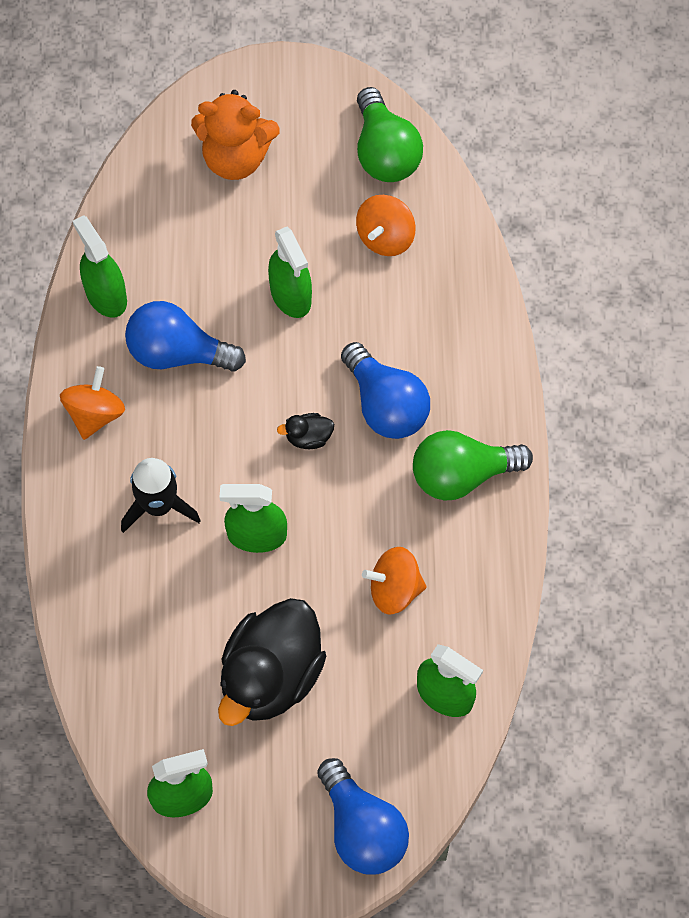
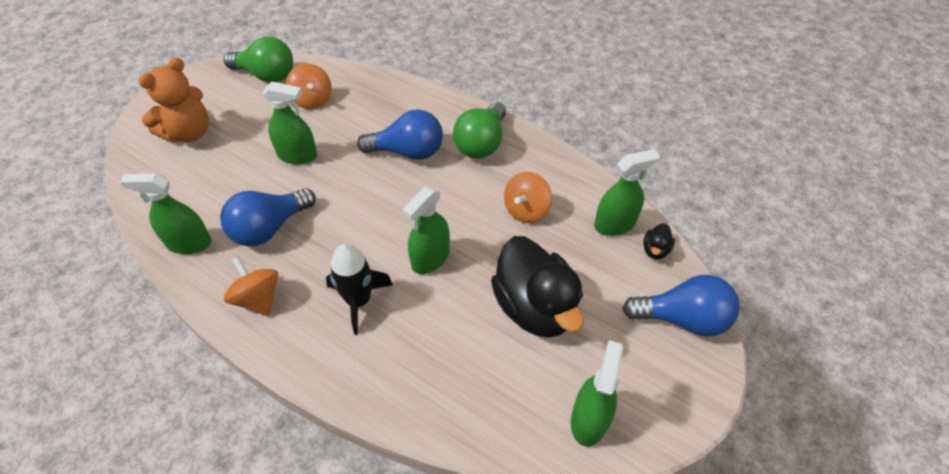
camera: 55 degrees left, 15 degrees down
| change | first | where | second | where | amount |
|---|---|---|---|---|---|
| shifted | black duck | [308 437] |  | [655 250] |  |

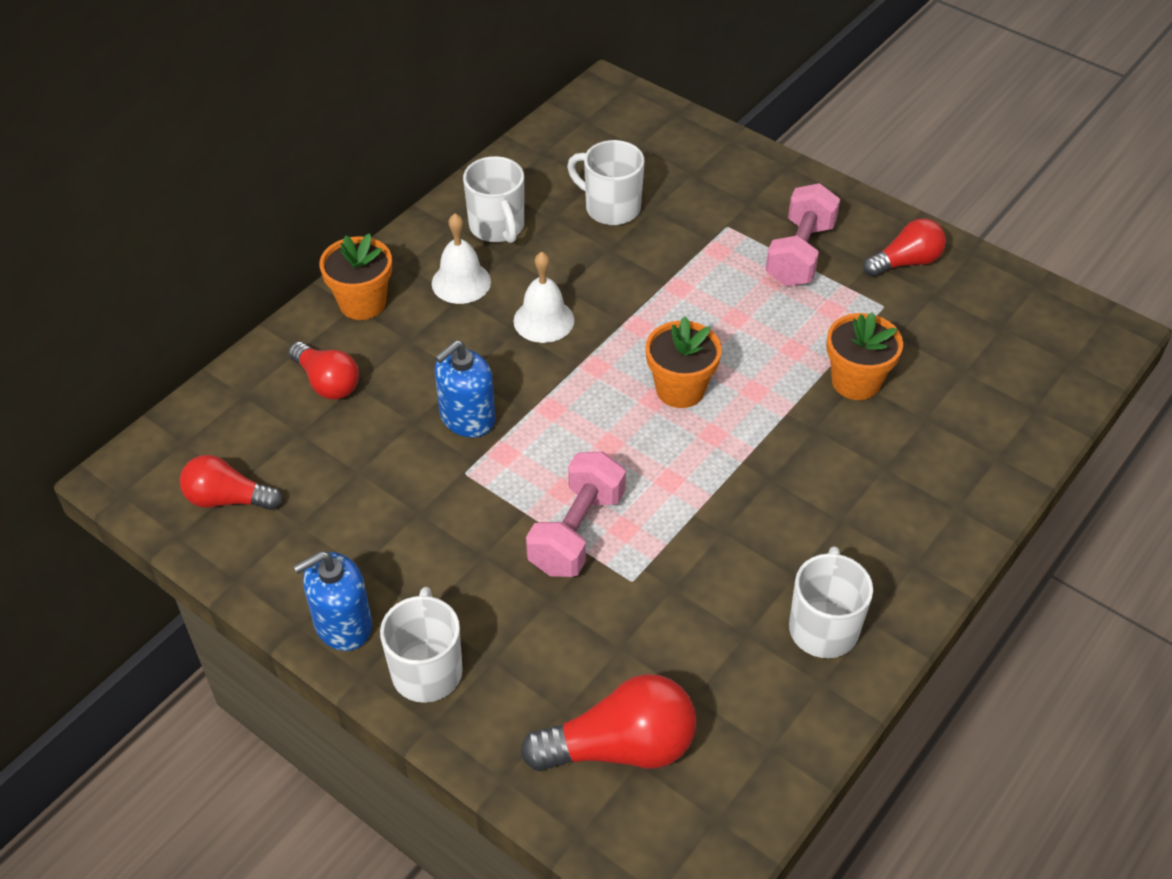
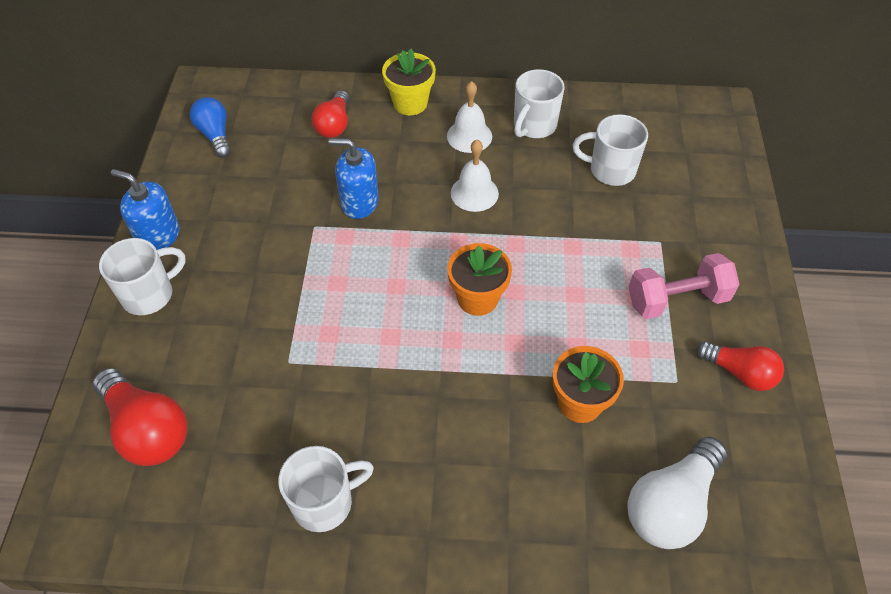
camera: 55 degrees right, 5 degrees up
| change | first | where | second | where | amount |
|---|---|---|---|---|---|
| repainted | red light bulb | [228 499] | blue light bulb | [215 135] |  |
| repainted | orange flower pot | [362 303] | yellow flower pot | [410 103] |  |
| gone | pink dumbbell | [577 532] |  |  |  |
| rotated | white mug | [610 208] |  | [610 170] | 75 degrees counterclockwise |
| new |  |  | white light bulb | [671 504] |  |

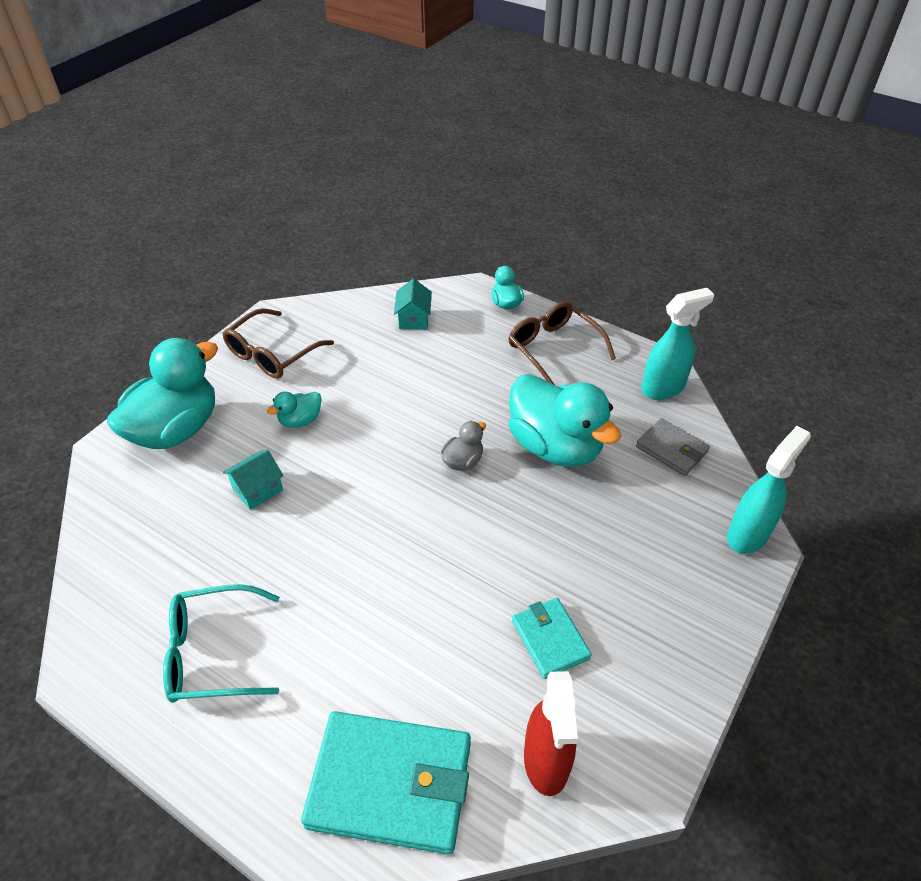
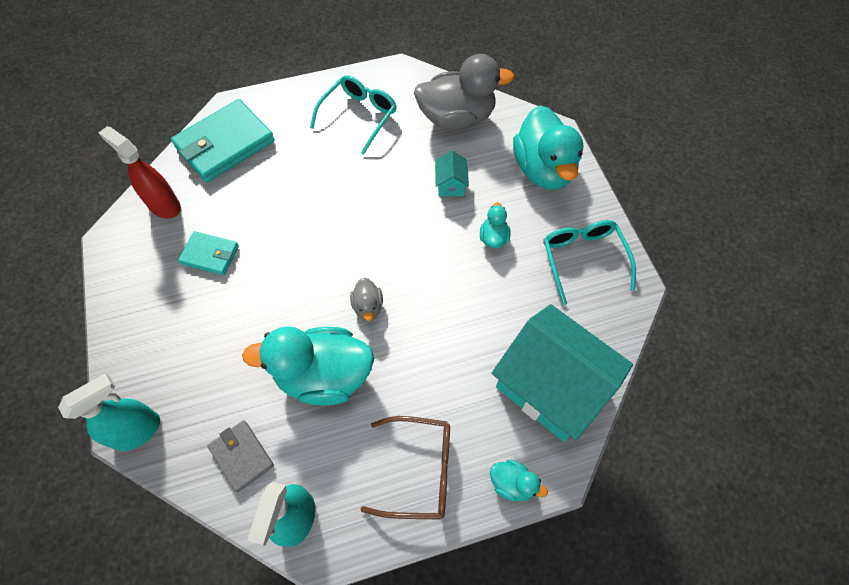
camera: 130 degrees right, 15 degrees up
| change | first | where | second | where | amount |
|---|---|---|---|---|---|
| repainted | brown glasses | [272 354] | turquoise glasses | [583 259] |  |
| scaled | turquoise house | [414 319] |  | [550 386] | x2.46 |
| rotated | grey wallet | [671 449] |  | [242 456] | 60 degrees clockwise |
| rotated | turquoise spray bottle | [748 534] |  | [138 431] | 120 degrees counterclockwise |
| new |  |  | grey duck | [457 118] |  |

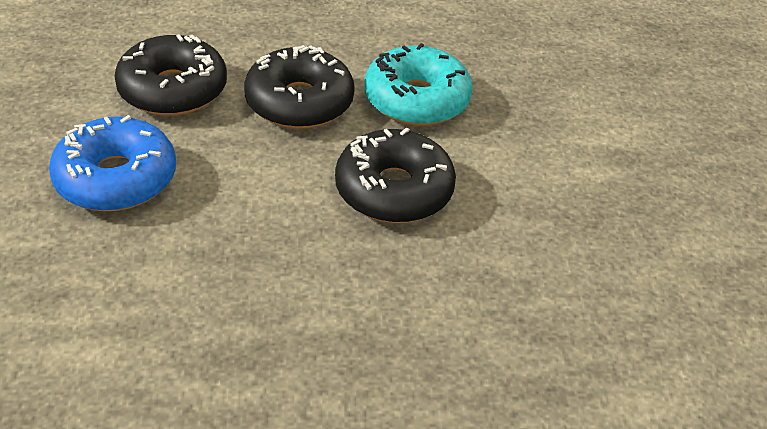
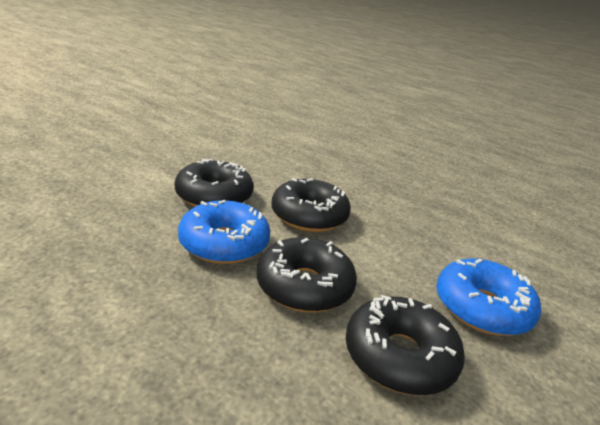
camera: 140 degrees left, 15 degrees down
| change | first | where | second | where | amount |
|---|---|---|---|---|---|
| repainted | turquoise donut | [416 100] | blue donut | [224 243] |  |
| new |  |  | black donut | [214 196] |  |

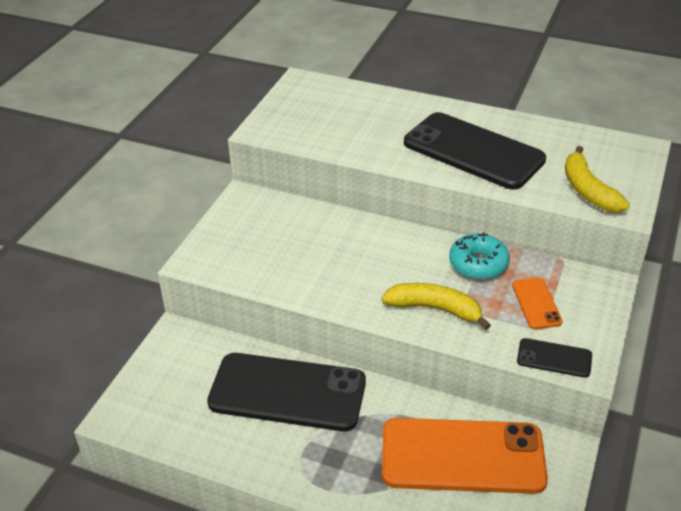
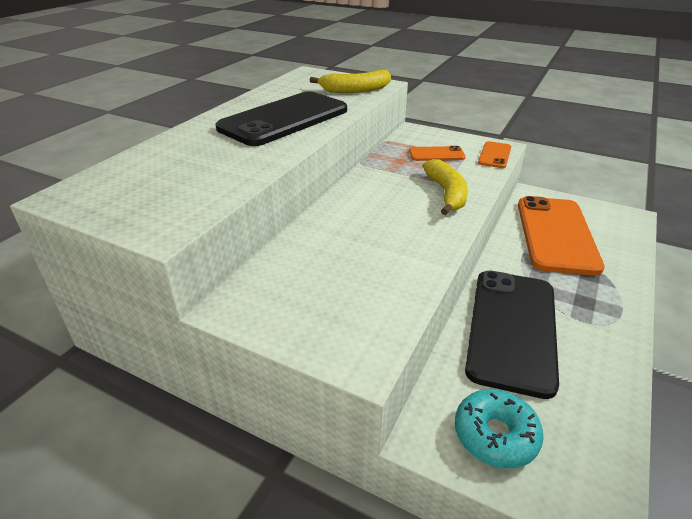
camera: 85 degrees left, 5 degrees down
| change | first | where | second | where | amount |
|---|---|---|---|---|---|
| rotated | yellow banana | [435 309] |  | [446 194] | 150 degrees clockwise |
| shifted | turquoise donut | [478 264] |  | [495 435] |  |
| repainted | black phone | [554 358] | orange phone | [494 155] |  |

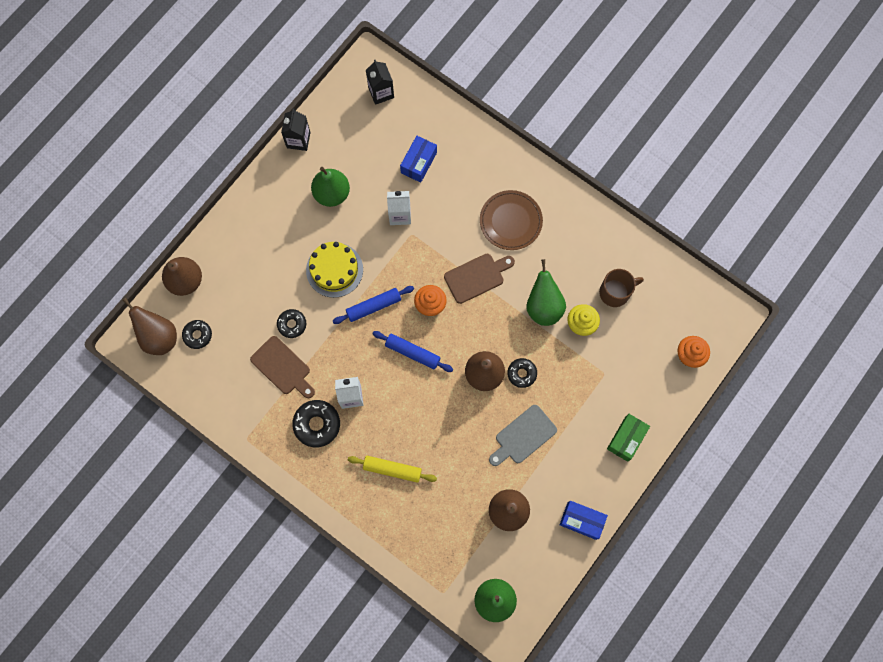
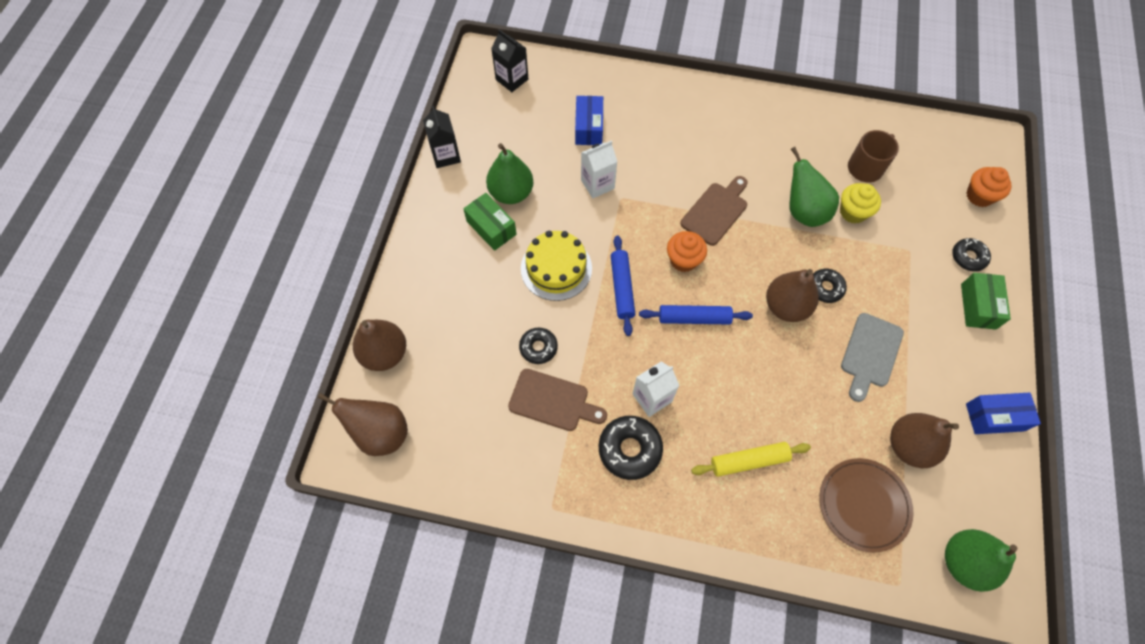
camera: 25 degrees left, 10 degrees down
| change | first | where | second | where | amount |
|---|---|---|---|---|---|
| shifted | black donut | [197 335] |  | [968 257] |  |
| rotated | blue rolling pin | [374 306] |  | [622 288] | 45 degrees counterclockwise |
| shifted | brown plate | [510 221] |  | [863 505] |  |
| new |  |  | green box | [491 228] |  |

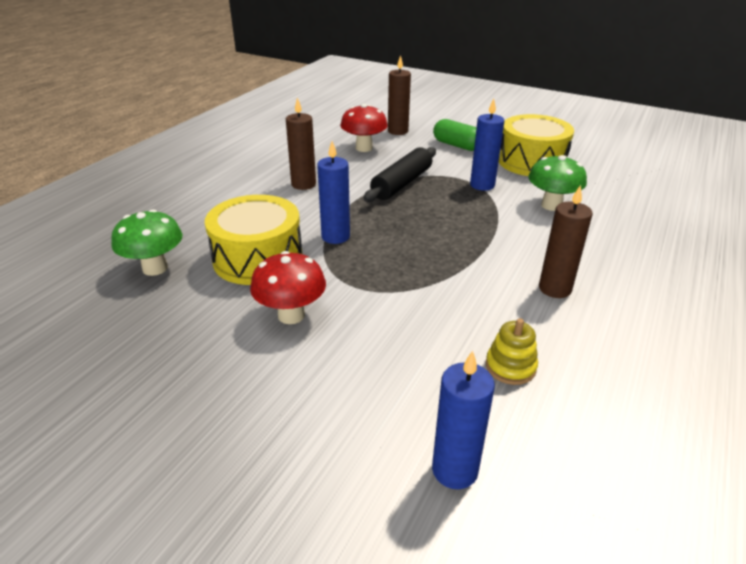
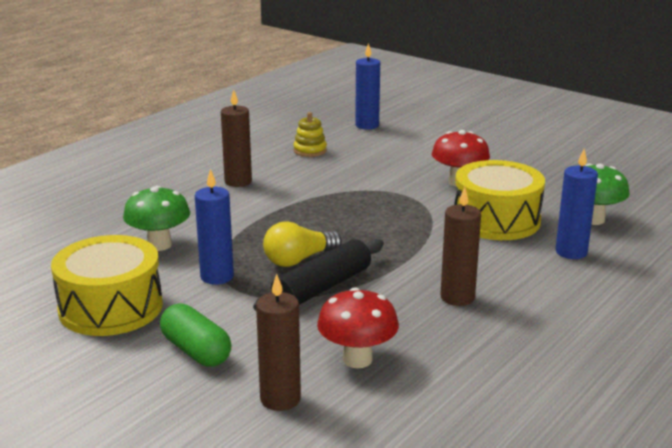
camera: 170 degrees left, 10 degrees down
| change | first | where | second | where | amount |
|---|---|---|---|---|---|
| shifted | blue candle | [335 236] |  | [571 252] |  |
| new |  |  | yellow light bulb | [299 260] |  |

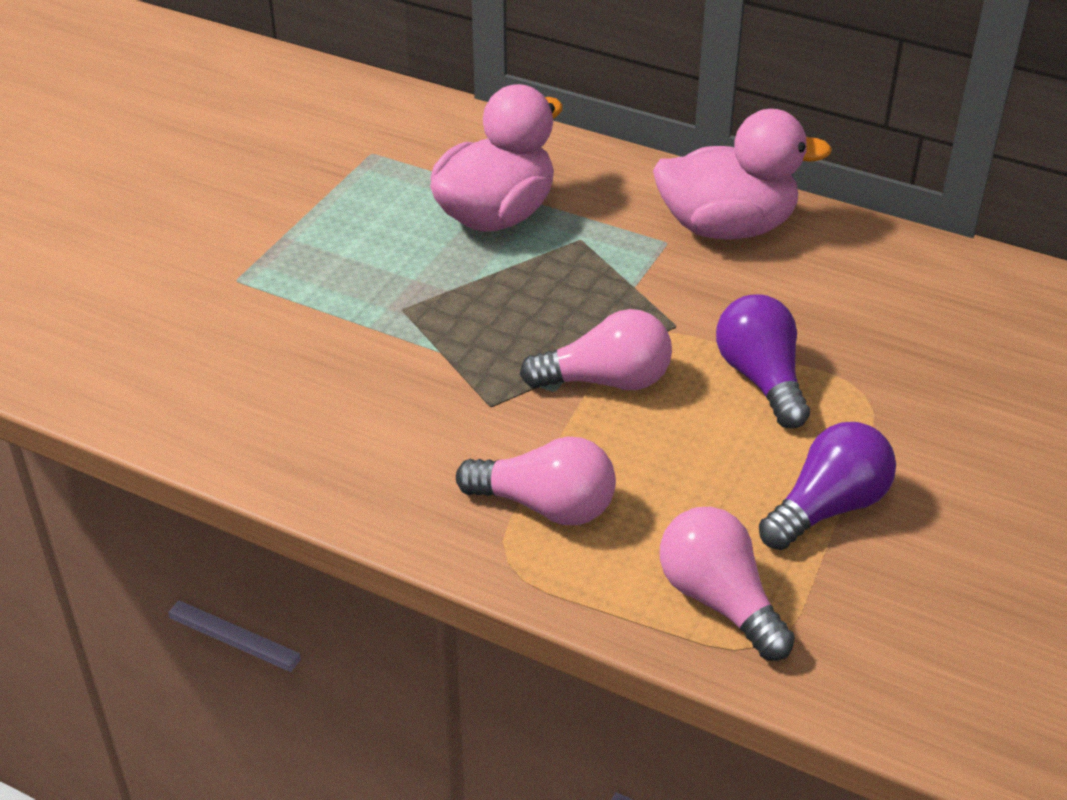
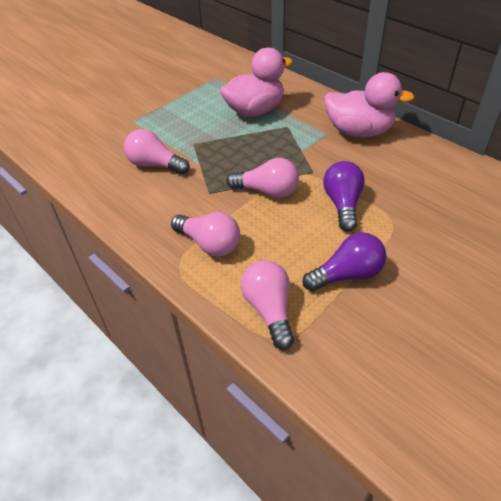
camera: 20 degrees right, 5 degrees up
| change | first | where | second | where | amount |
|---|---|---|---|---|---|
| new |  |  | pink light bulb | [155 165] |  |

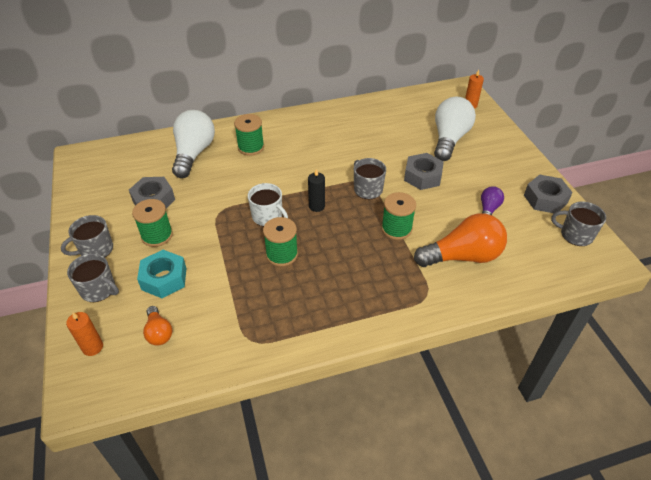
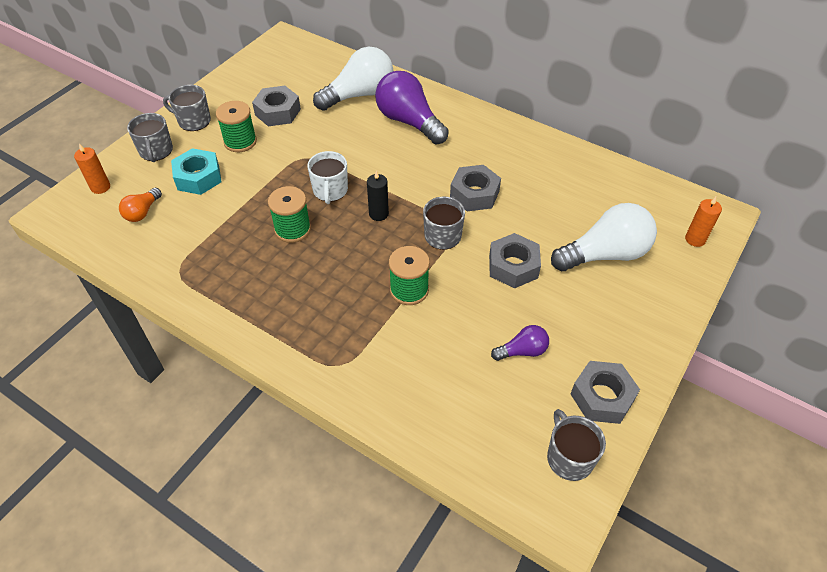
camera: 50 degrees right, 5 degrees up
| change | first | where | second | where | amount |
|---|---|---|---|---|---|
| swapped | green spool | [251 147] | purple light bulb | [409 121] |  |
| gone | orange light bulb | [462 256] |  |  |  |
| new |  |  | grey nut | [474 194] |  |

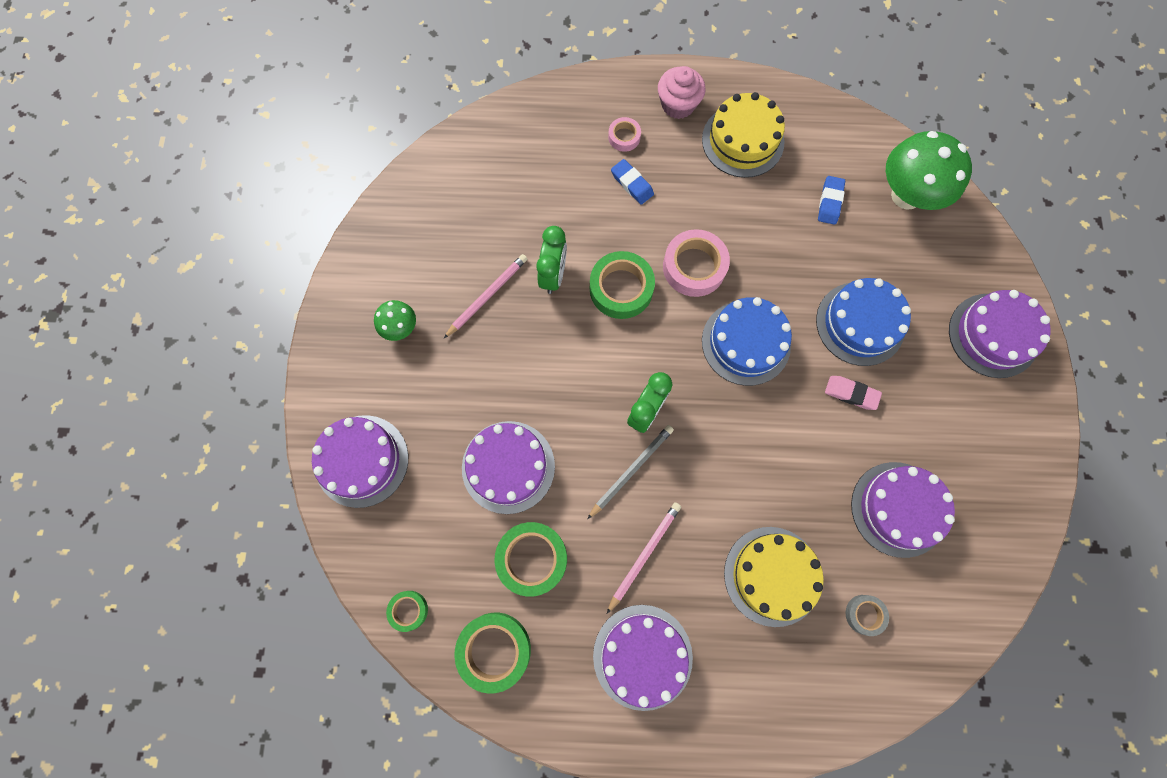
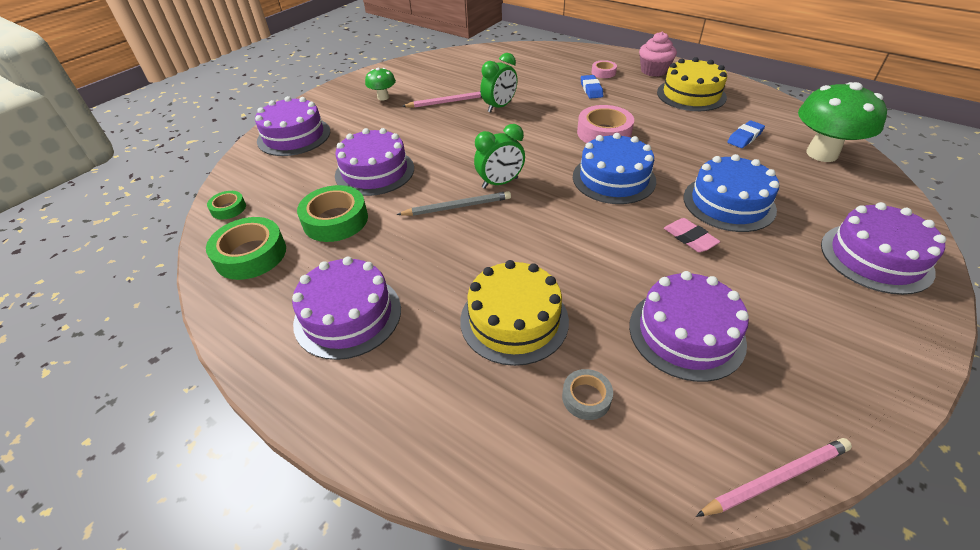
camera: 35 degrees right, 30 degrees down
| change | first | where | second | where | amount |
|---|---|---|---|---|---|
| gone | green tape | [621 289] |  |  |  |
| shifted | pink pencil | [644 555] |  | [775 478] |  |

